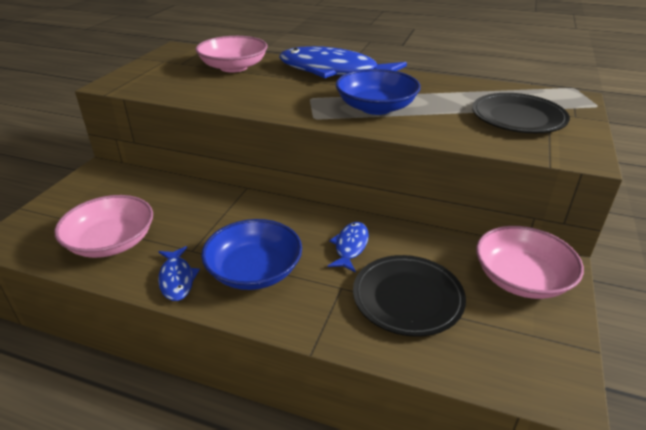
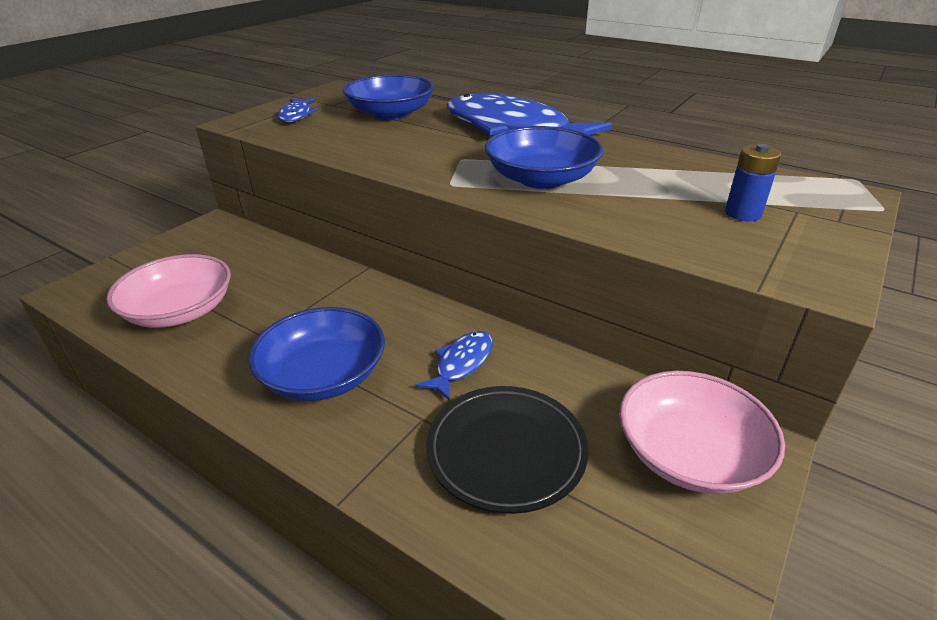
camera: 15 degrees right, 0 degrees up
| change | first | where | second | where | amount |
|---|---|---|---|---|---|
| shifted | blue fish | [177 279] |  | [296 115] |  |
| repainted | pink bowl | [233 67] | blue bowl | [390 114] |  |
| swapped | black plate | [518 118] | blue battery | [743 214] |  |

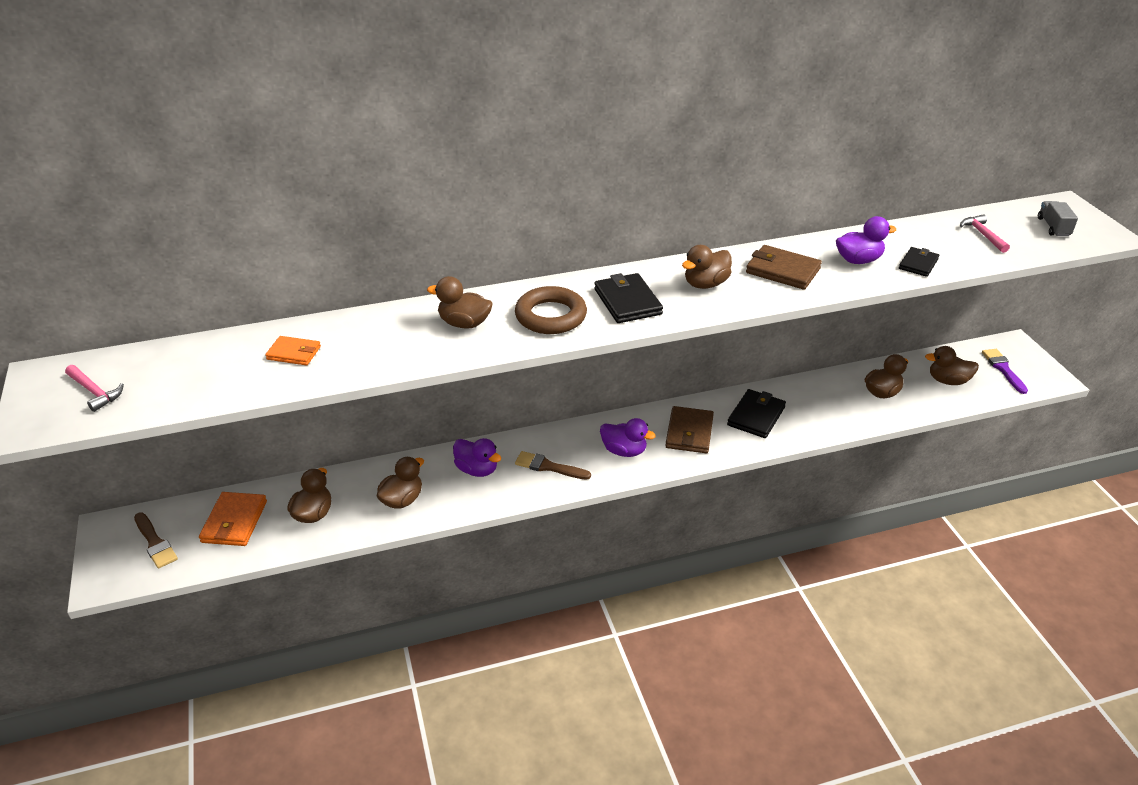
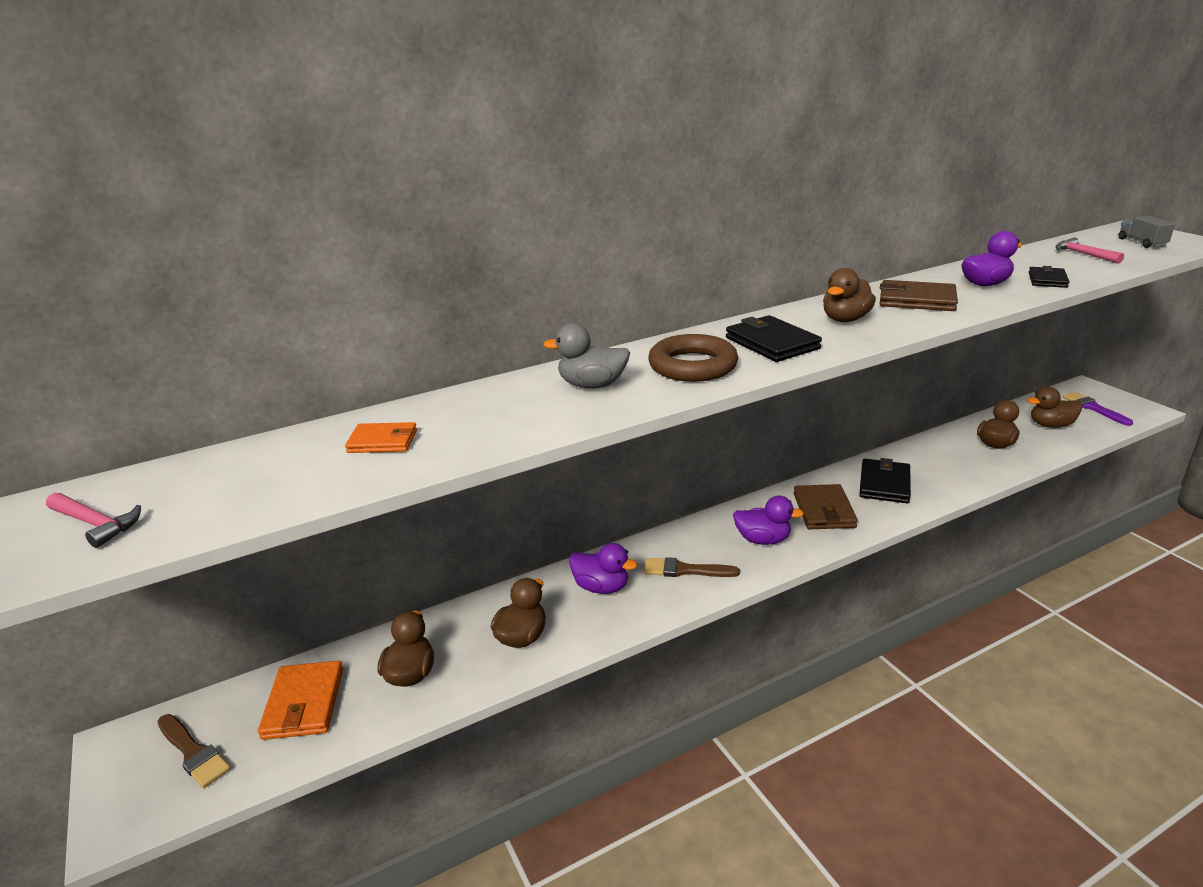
camera: 10 degrees left, 10 degrees down
| change | first | where | second | where | amount |
|---|---|---|---|---|---|
| repainted | brown duck | [464 323] | grey duck | [592 385] |  |

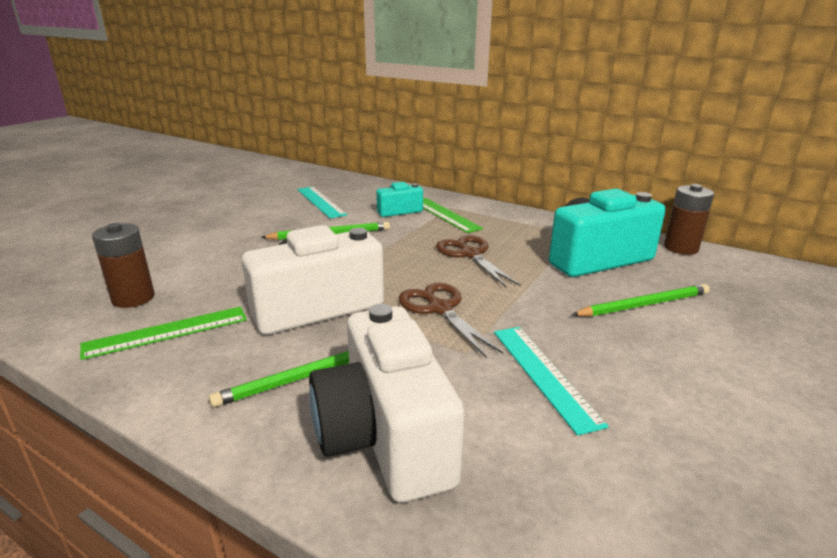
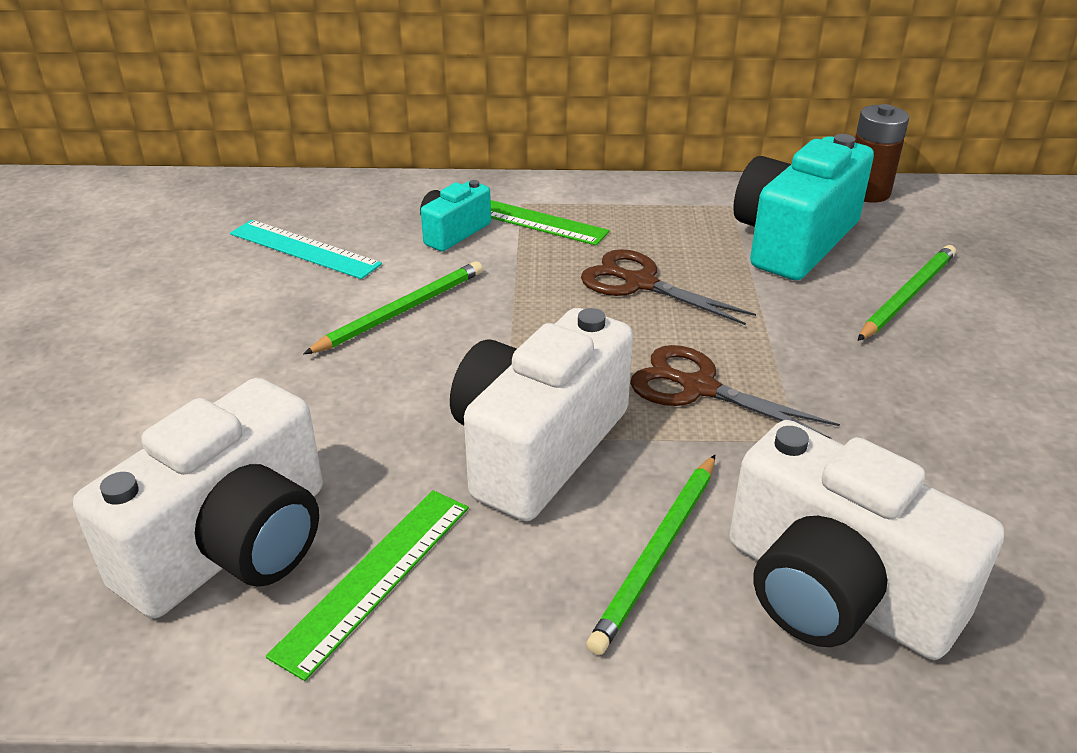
camera: 30 degrees left, 10 degrees up
| change | first | where | second | where | amount |
|---|---|---|---|---|---|
| swapped | brown battery | [133 298] | white camera | [233 545] |  |
| gone | turquoise ruler | [544 374] |  |  |  |

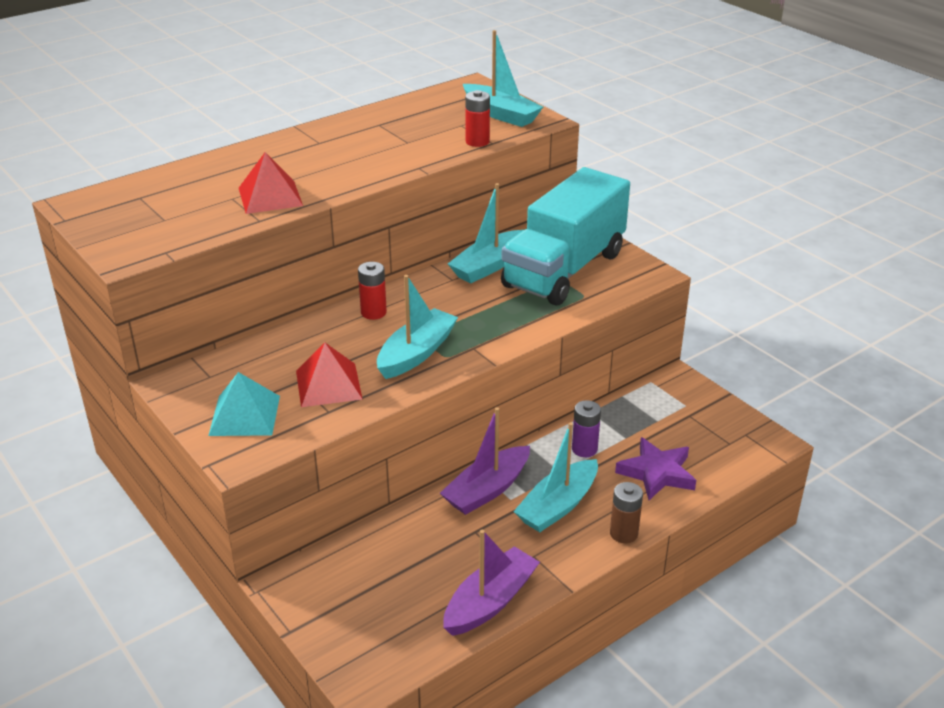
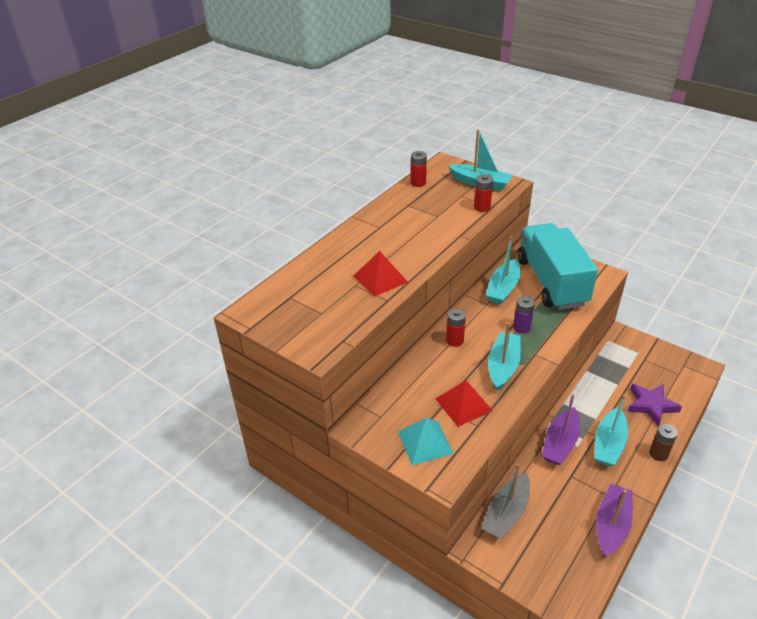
camera: 15 degrees left, 5 degrees up
| change | first | where | second | where | amount |
|---|---|---|---|---|---|
| rotated | turquoise truck | [564 270] |  | [551 282] | 150 degrees clockwise |
| shifted | purple battery | [584 449] |  | [521 328] |  |
| new |  |  | red battery | [418 183] |  |
| new |  |  | grey boat | [506 513] |  |

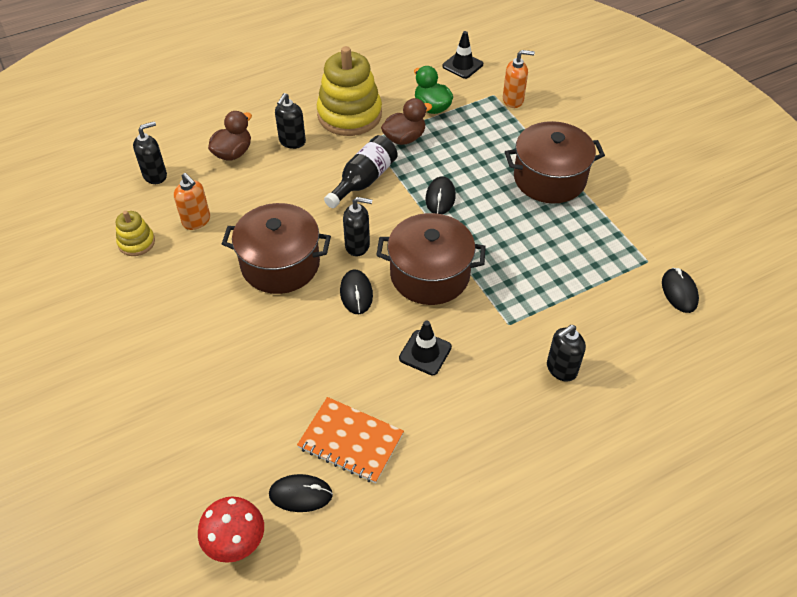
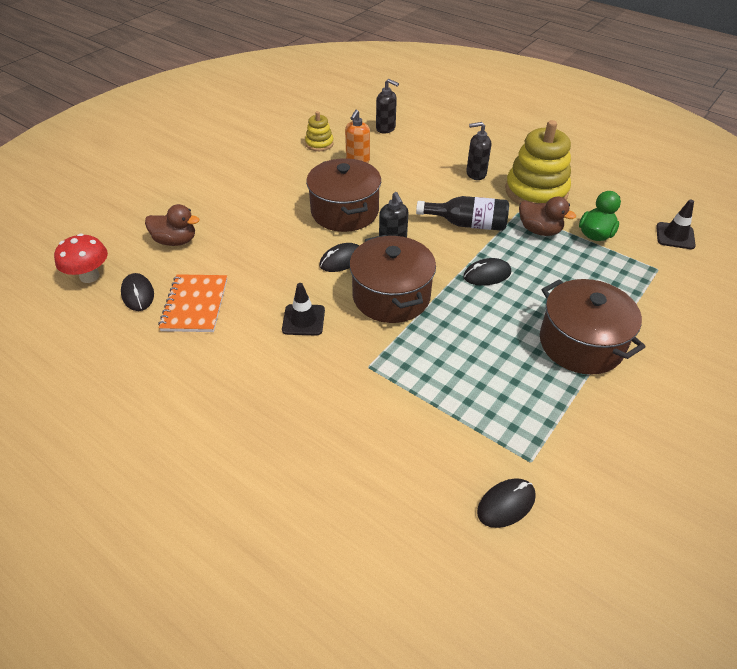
camera: 65 degrees right, 5 degrees down
| change | first | where | second | where | amount |
|---|---|---|---|---|---|
| shifted | brown duck | [233 153] |  | [176 241] |  |
| gone | orange soap dispenser | [513 100] |  |  |  |
| gone | black soap dispenser | [561 369] |  |  |  |

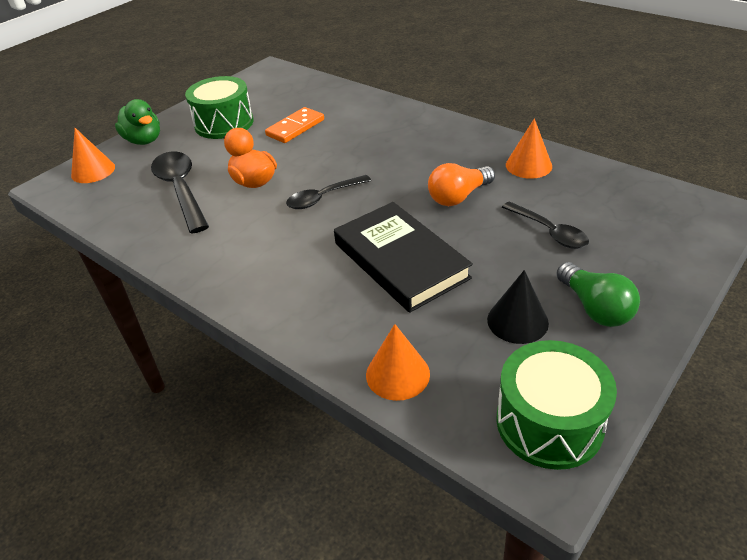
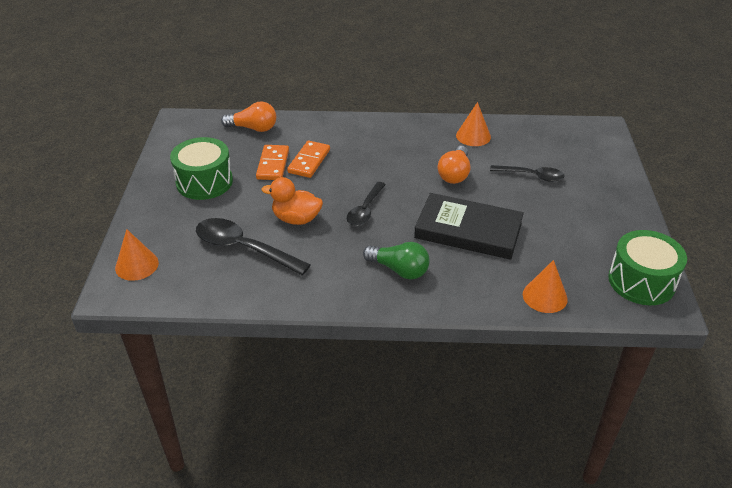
camera: 40 degrees left, 0 degrees up
| change | first | where | second | where | amount |
|---|---|---|---|---|---|
| gone | green duck | [144 140] |  |  |  |
| gone | black cone | [517 321] |  |  |  |
| shifted | green light bulb | [595 308] |  | [399 270] |  |
| new |  |  | orange light bulb | [253 128] |  |
| new |  |  | orange domino | [309 161] |  |

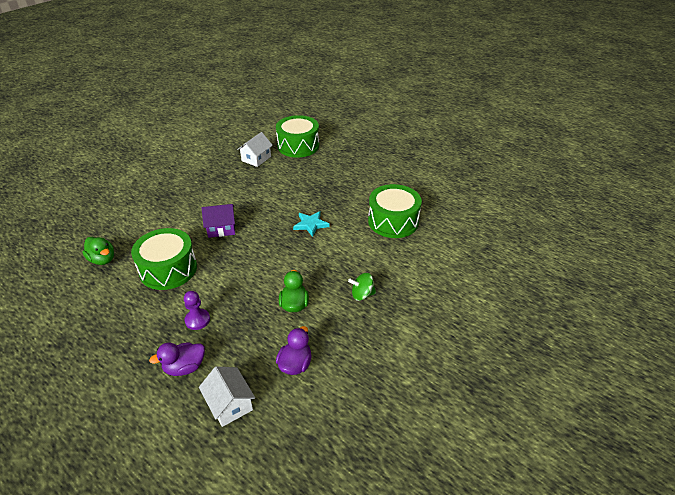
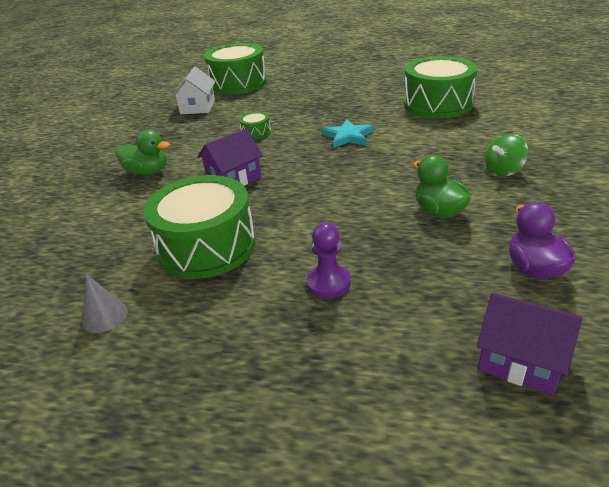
camera: 25 degrees left, 5 degrees down
| change | first | where | second | where | amount |
|---|---|---|---|---|---|
| shifted | green duck | [102 259] |  | [148 172] |  |
| gone | purple duck | [184 367] |  |  |  |
| repainted | white house | [230 404] | purple house | [520 359] |  |
| new |  |  | grey cone | [104 316] |  |
| new |  |  | green drum | [256 133] |  |

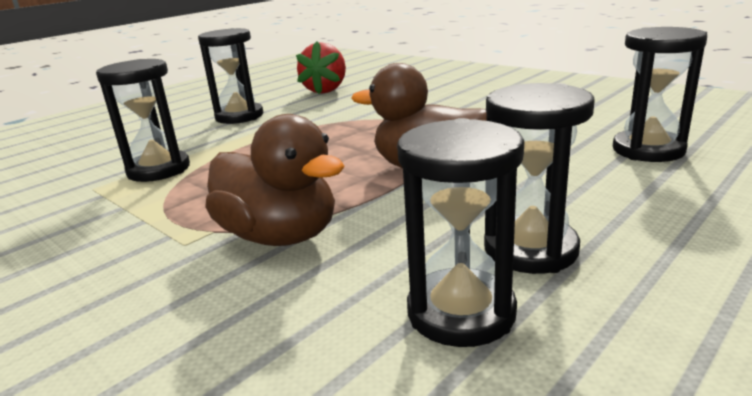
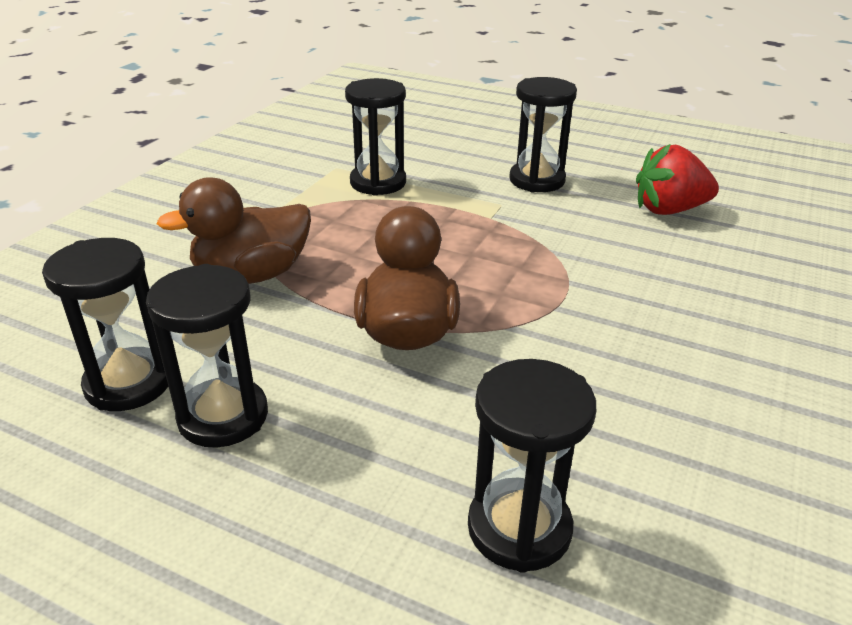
camera: 70 degrees right, 10 degrees up
| change | first | where | second | where | amount |
|---|---|---|---|---|---|
| rotated | brown duck | [280 236] |  | [252 275] | 45 degrees clockwise |

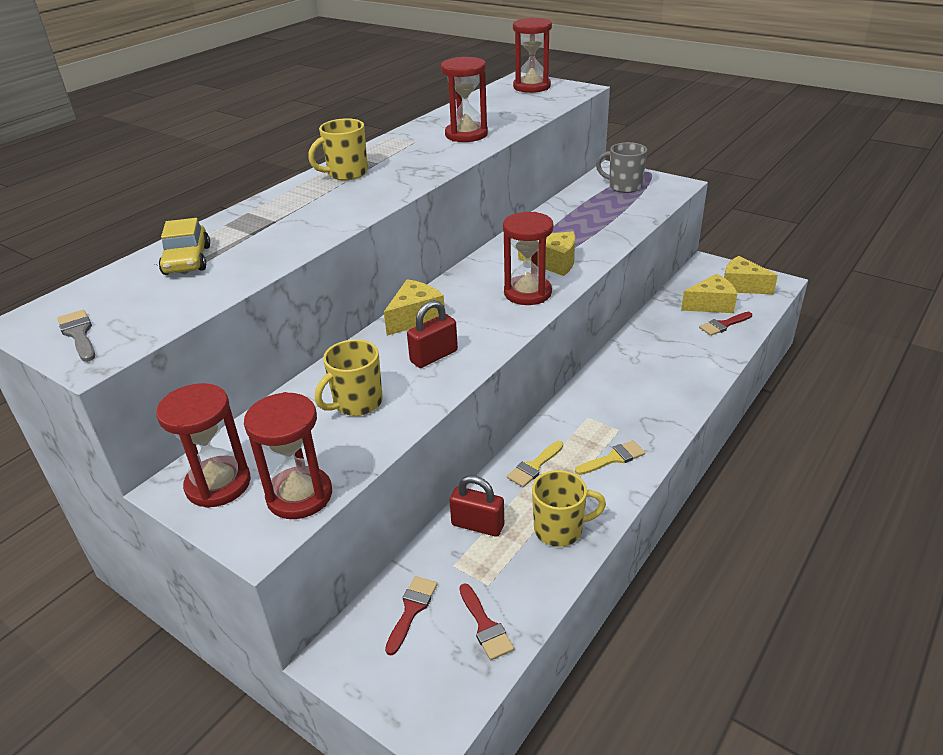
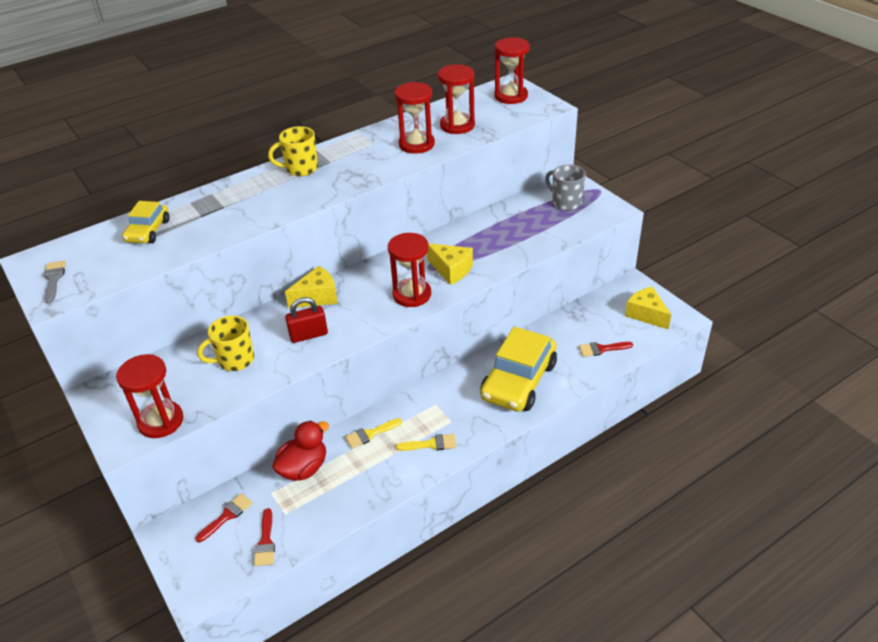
camera: 20 degrees right, 5 degrees up
| change | first | where | second | where | amount |
|---|---|---|---|---|---|
| shifted | red hourglass | [218 484] |  | [457 125] |  |
| swapped | red padlock | [477 525] | red duck | [304 468] |  |
| gone | yellow mug | [560 529] |  |  |  |
| gone | yellow cheese | [710 305] |  |  |  |
| new |  |  | yellow car | [518 381] |  |

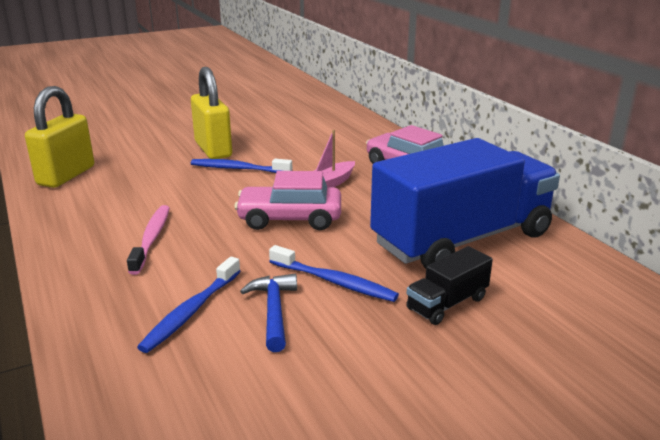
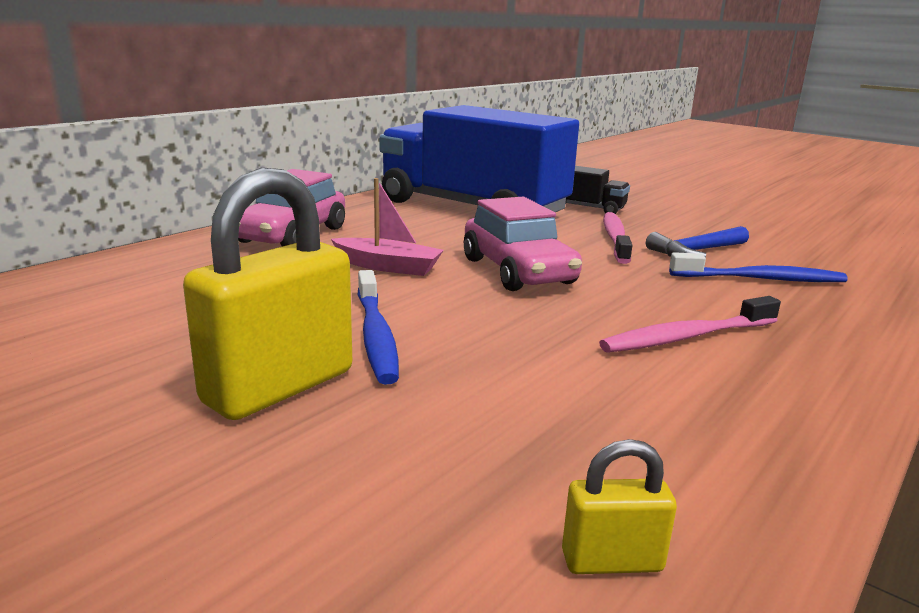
camera: 115 degrees left, 5 degrees down
| change | first | where | second | where | amount |
|---|---|---|---|---|---|
| scaled | yellow padlock | [66 176] |  | [612 561] | x0.46 |
| repainted | blue toothbrush | [334 282] | pink toothbrush | [615 238] |  |

